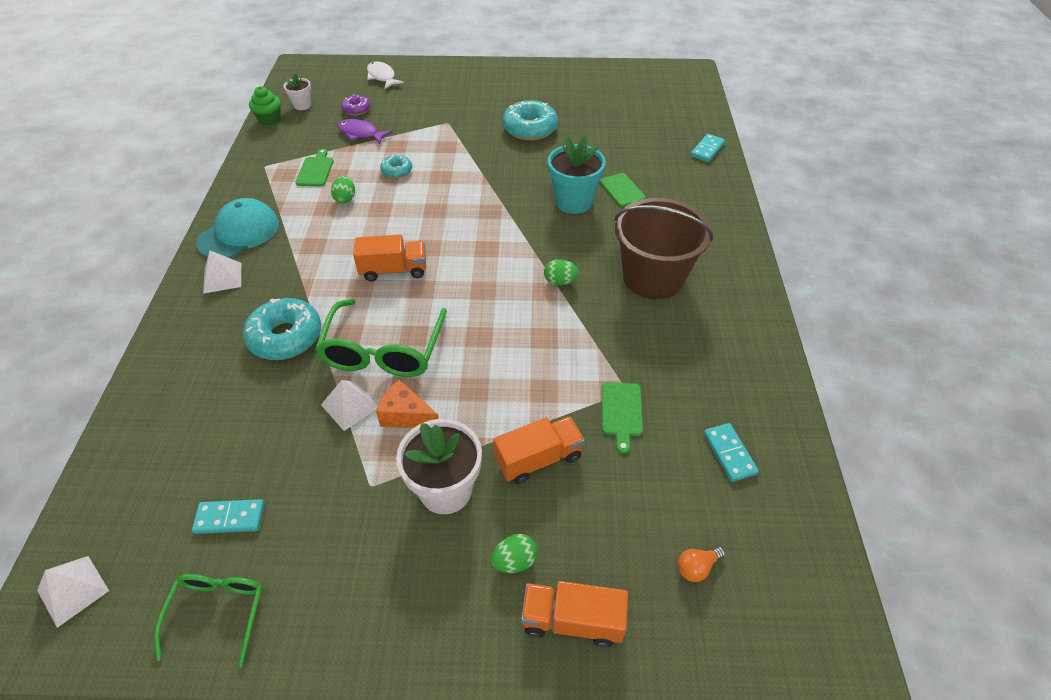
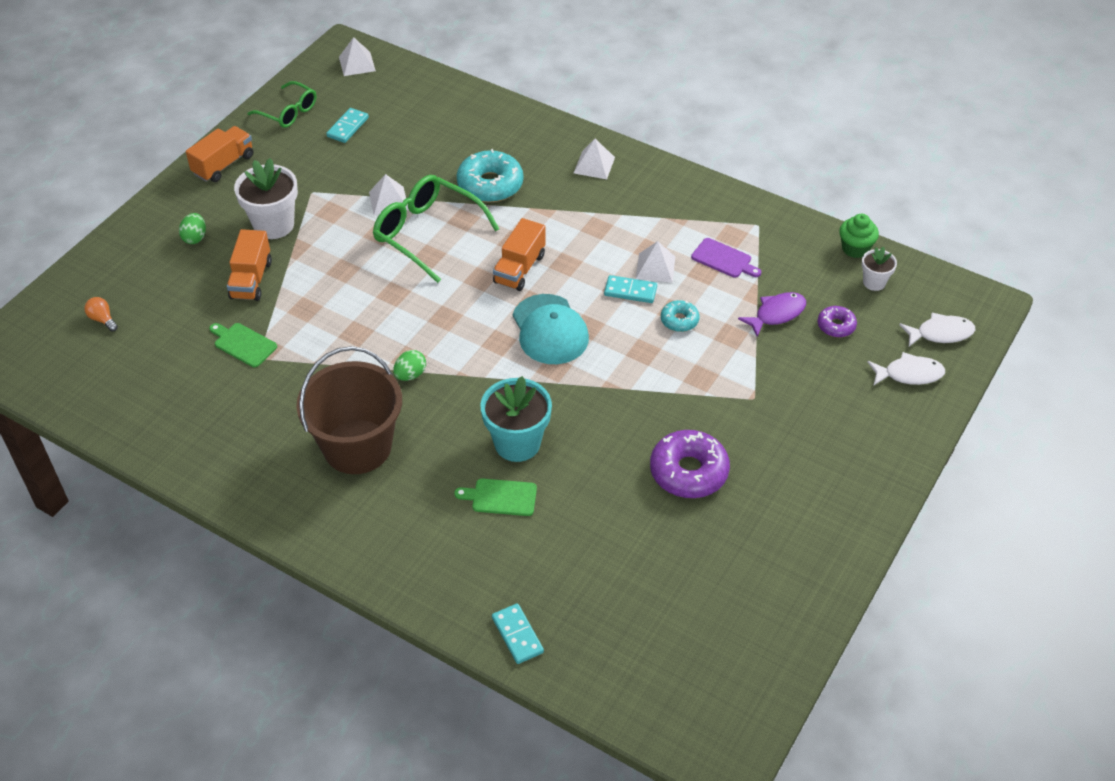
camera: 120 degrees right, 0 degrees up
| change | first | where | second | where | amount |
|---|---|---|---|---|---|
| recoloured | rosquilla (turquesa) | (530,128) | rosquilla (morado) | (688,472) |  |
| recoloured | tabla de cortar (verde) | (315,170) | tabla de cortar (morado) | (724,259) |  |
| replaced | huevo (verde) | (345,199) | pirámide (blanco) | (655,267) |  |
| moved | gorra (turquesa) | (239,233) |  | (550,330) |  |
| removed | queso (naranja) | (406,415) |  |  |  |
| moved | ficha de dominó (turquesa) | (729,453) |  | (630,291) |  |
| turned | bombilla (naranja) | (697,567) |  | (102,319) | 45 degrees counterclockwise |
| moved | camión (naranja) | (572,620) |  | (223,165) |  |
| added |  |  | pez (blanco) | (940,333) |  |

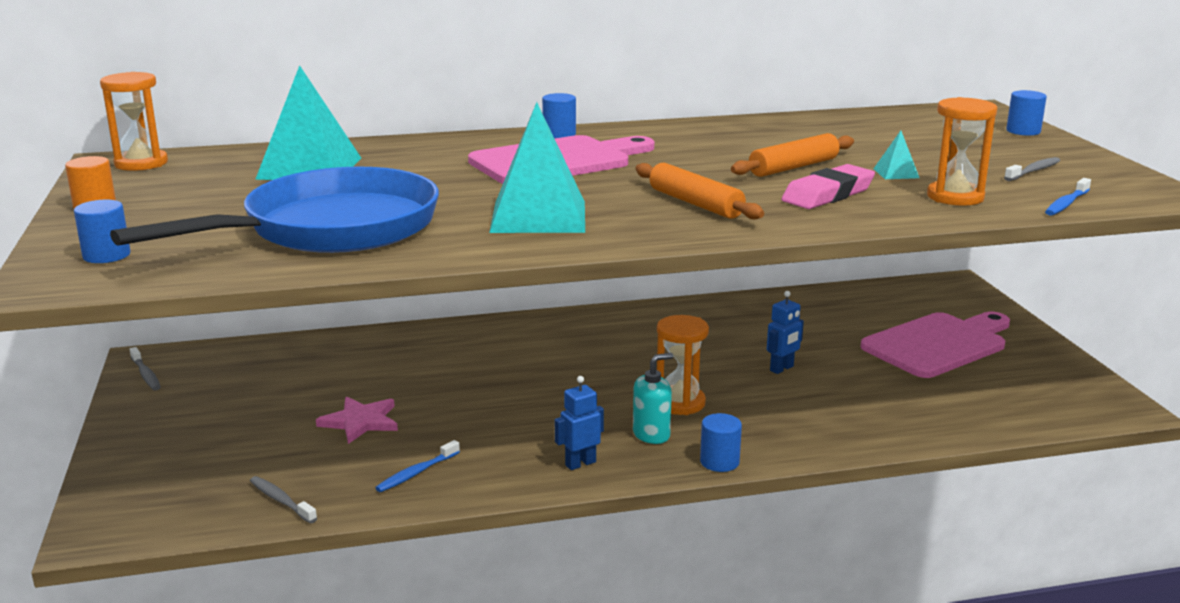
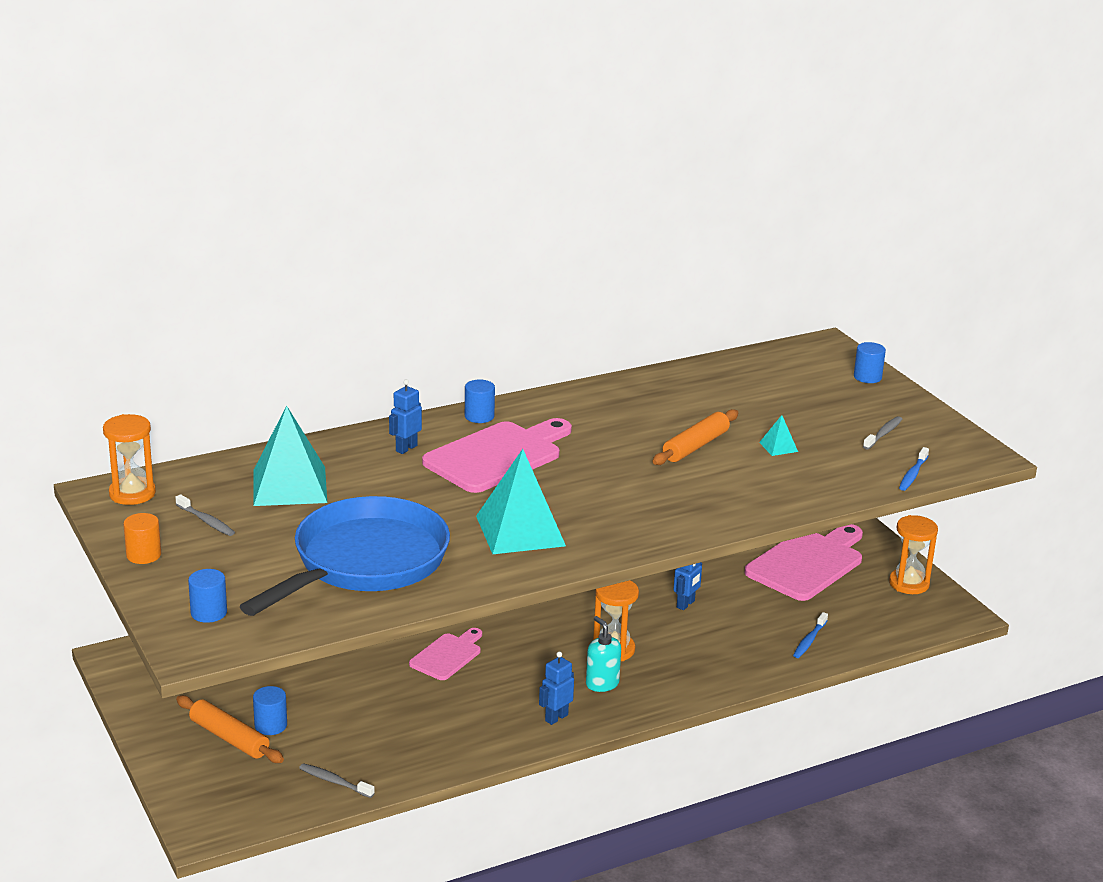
camera: 15 degrees left, 5 degrees up
| change | first | where | second | where | amount |
|---|---|---|---|---|---|
| moved | reloj de arena (naranja) | (955,197) |  | (909,584) |  |
| moved | rodillo (naranja) | (695,203) |  | (229,738) |  |
| removed | goma de borrar (rosa) | (828,194) |  |  |  |
| moved | cepillo de dientes (gris) | (146,374) |  | (206,521) |  |
| turned | dispensador de jabón (turquesa) | (651,435) |  | (602,684) | 75 degrees counterclockwise |
| removed | estrella (rosa) | (360,421) |  |  |  |
| moved | cilindro (azul) | (719,462) |  | (270,725) |  |
| moved | cepillo de dientes (azul) | (416,473) |  | (809,640) |  |
| added |  |  | robot (azul) | (406,448) |  |
| added |  |  | tabla de cortar (rosa) | (448,655) |  |

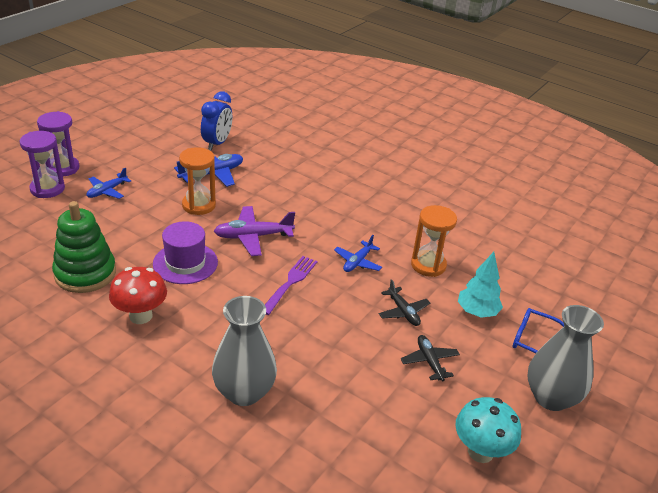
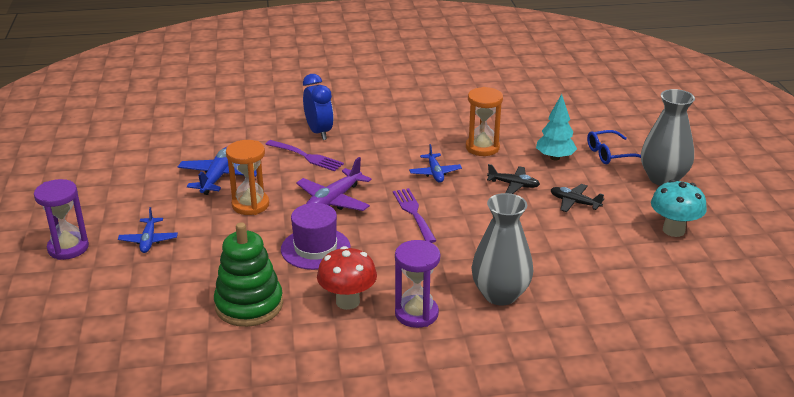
camera: 40 degrees left, 5 degrees down
| change | first | where | second | where | amount |
|---|---|---|---|---|---|
| moved | despertador (azul) | (217,143) |  | (319,132) |  |
| moved | reloj de arena (morado) | (47,189) |  | (416,314) |  |
| added |  |  | tenedor (morado) | (306,156) |  |

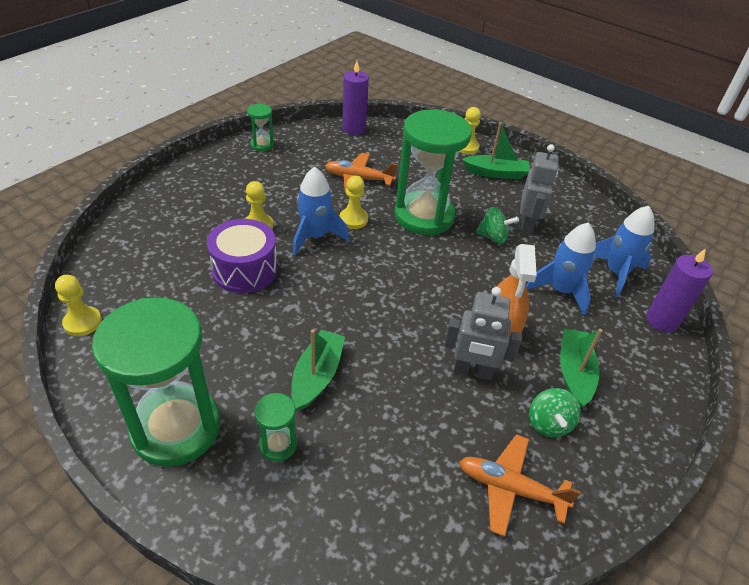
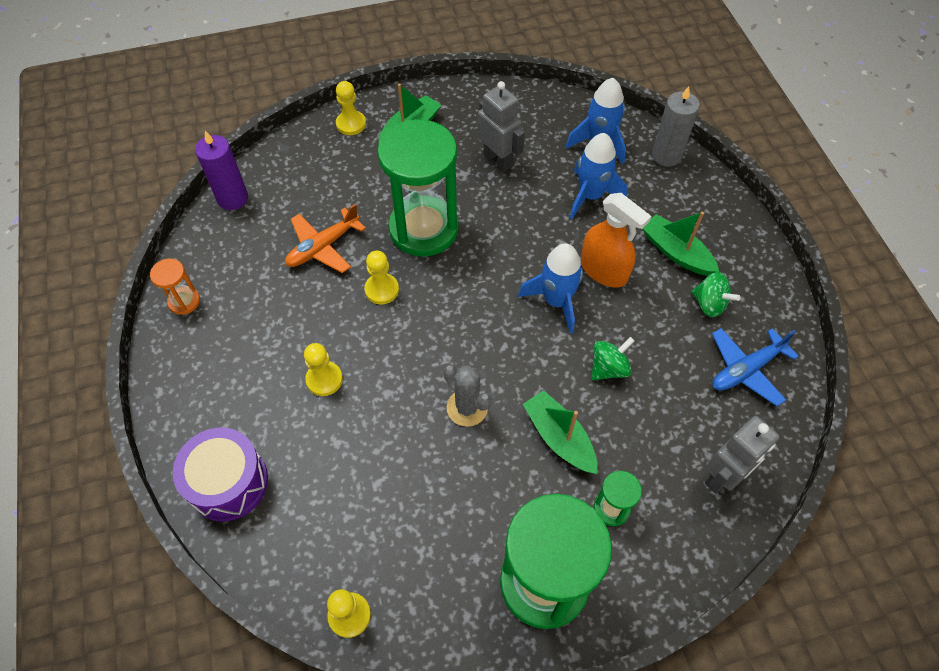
camera: 50 degrees left, 15 degrees up
| change | first | where | second | where | amount |
|---|---|---|---|---|---|
| recoloured | reloj de arena (verde) | (262,145) | reloj de arena (naranja) | (184,301) |  |
| moved | cohete (azul) | (315,237) |  | (556,301) |  |
| moved | peonza (verde) | (493,237) |  | (609,368) |  |
| moved | tambor (morado) | (245,270) |  | (228,482) |  |
| recoloured | vela (morado) | (661,321) | vela (gris) | (666,155) |  |
| moved | robot (gris) | (472,371) |  | (723,476) |  |
| recoloured | avión (naranja) | (509,488) | avión (azul) | (746,370) |  |
| added |  |  | cactus (gris) | (467,408) |  |

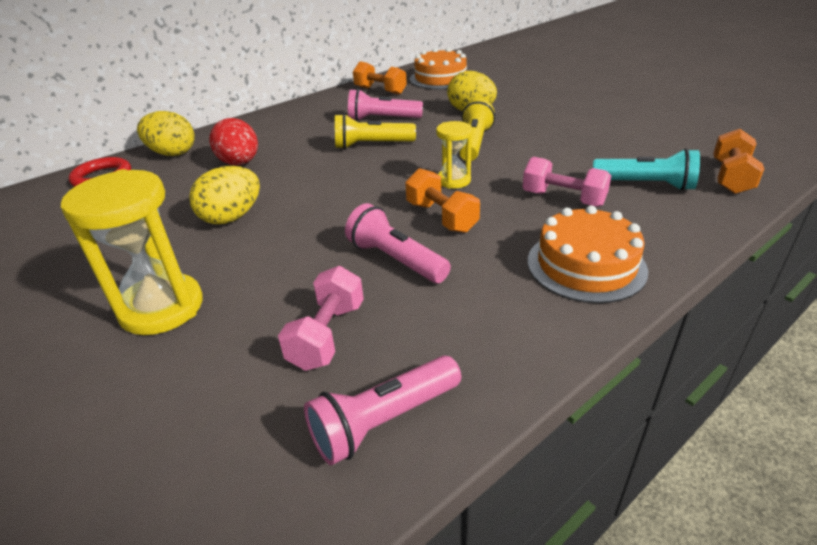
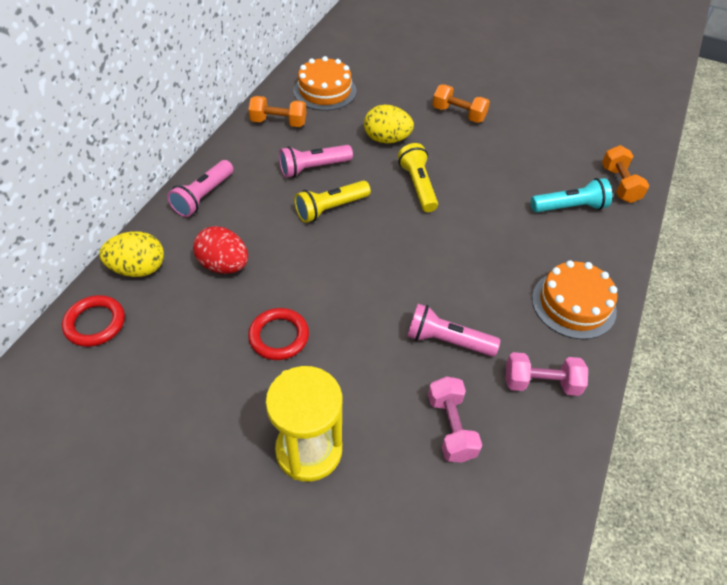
camera: 30 degrees left, 15 degrees up
| change | first | where | second | where | amount |
|---|---|---|---|---|---|
| removed | reloj de arena (amarillo) | (454,180) |  |  |  |
| moved | mancuerna (rosa) | (563,199) |  | (541,383) |  |
| replaced | huevo (amarillo) | (232,217) | anillo (rojo) | (279,336) |  |
| moved | mancuerna (naranja) | (441,217) |  | (458,114) |  |
| moved | lámpara de mano (rosa) | (383,421) |  | (203,196) |  |

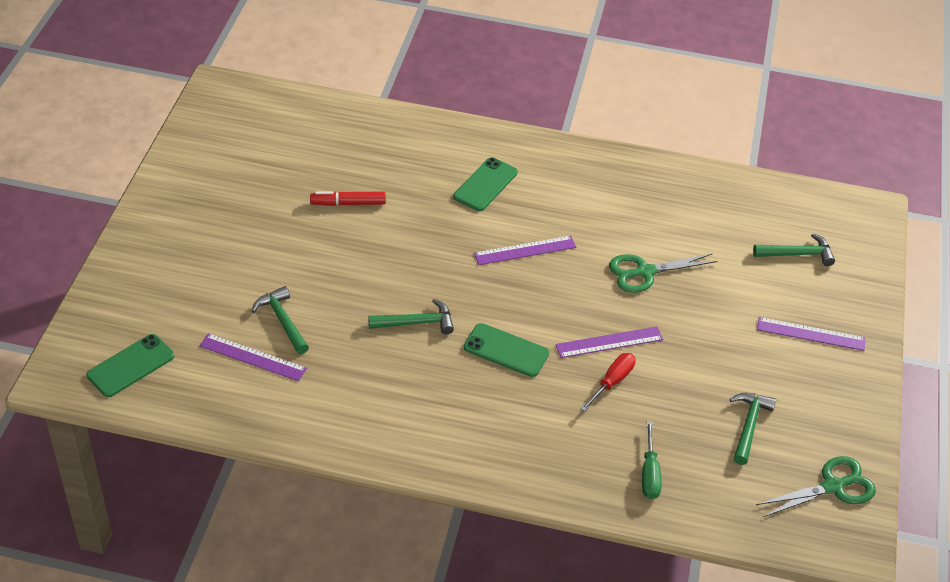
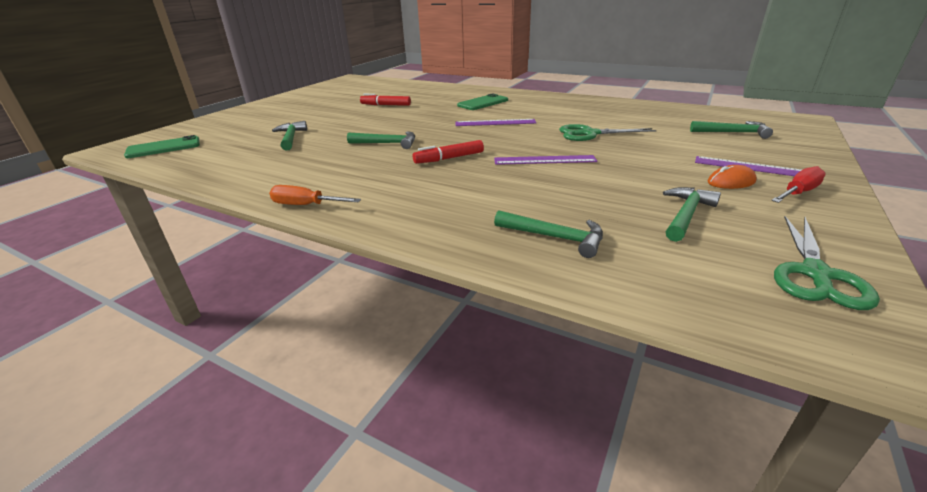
camera: 20 degrees right, 15 degrees down
| change | first | where | second | where | amount |
|---|---|---|---|---|---|
| replaced | móvil (verde) | (506,350) | rotulador (rojo) | (449,158) |  |
| removed | regla (morado) | (253,357) |  |  |  |
| moved | destornillador (rojo) | (612,381) |  | (798,192) |  |
| replaced | destornillador (verde) | (649,474) | martillo (verde) | (555,237) |  |
| turned | tijeras (verde) | (832,487) |  | (815,274) | 120 degrees clockwise |
| added |  |  | ratón (naranja) | (731,182) |  |
| added |  |  | destornillador (naranja) | (305,205) |  |

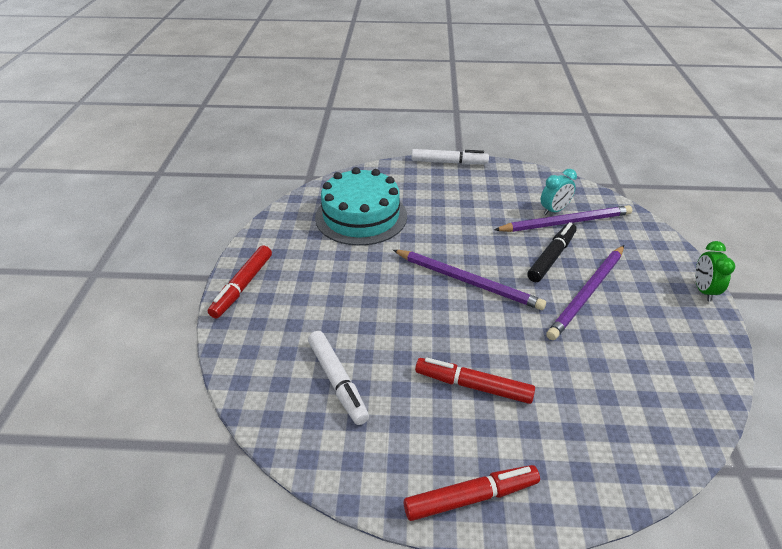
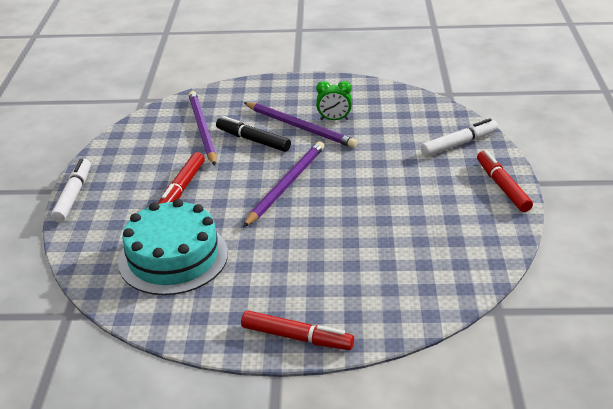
camera: 90 degrees left, 5 degrees down
| change | first | where | second | where | amount |
|---|---|---|---|---|---|
| removed | despertador (turquesa) | (554,210) |  |  |  |
| moved | despertador (verde) | (703,290) |  | (334,119) |  |
| moved | rotulador (blanco) | (337,381) |  | (459,144) |  |
| moved | rotulador (rojo) | (473,386) |  | (182,188) |  |

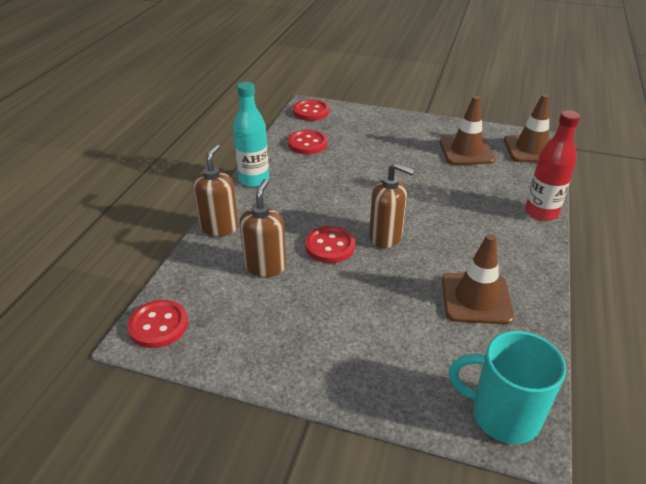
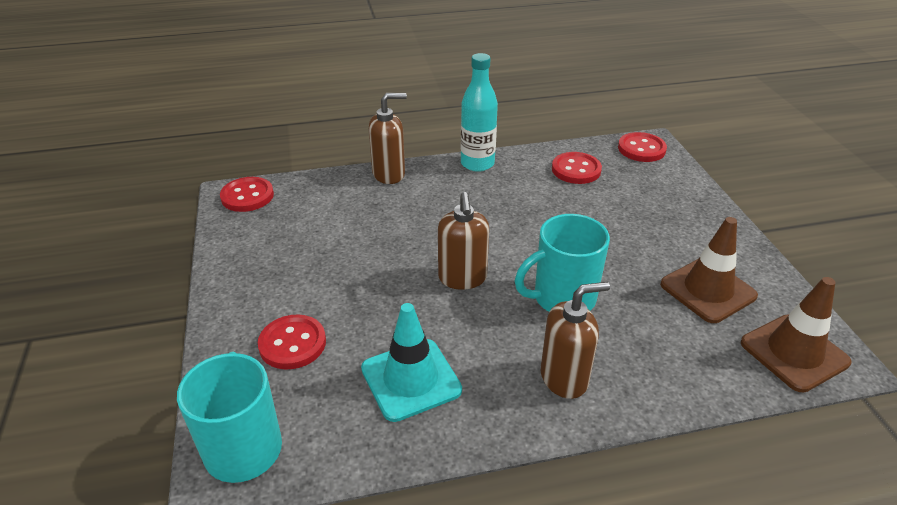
camera: 60 degrees right, 0 degrees up
| change | first | where | second | where | amount |
|---|---|---|---|---|---|
| removed | botella (rojo) | (541,213) |  |  |  |
| moved | dispensador de jabón (marrón) | (265,266) |  | (564,378) |  |
| moved | botón (rojo) | (330,246) |  | (292,344) |  |
| recoloured | cono de tráfico (marrón) | (476,298) | cono de tráfico (turquesa) | (411,379) |  |
| added |  |  | taza (turquesa) | (562,298) |  |

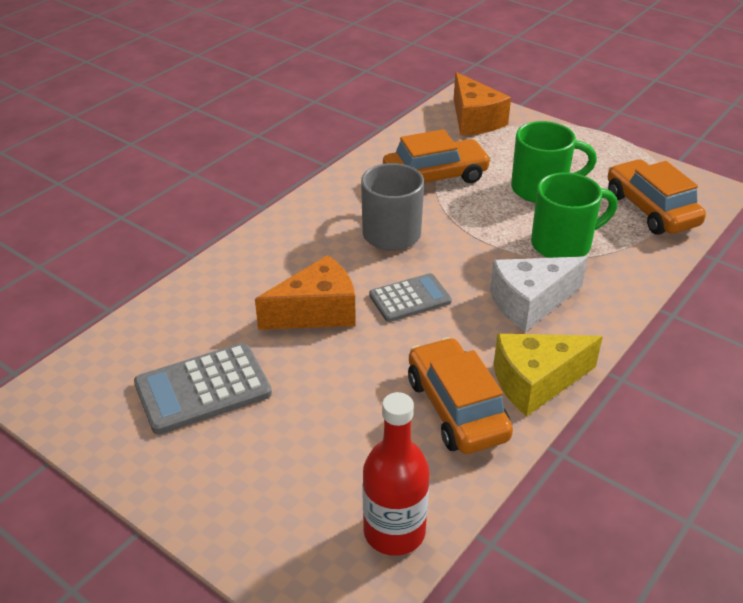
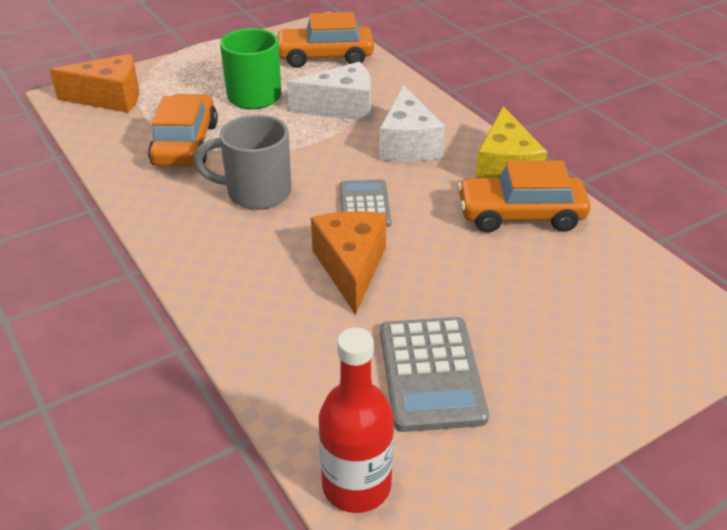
camera: 70 degrees left, 0 degrees up
| change | first | where | second | where | amount |
|---|---|---|---|---|---|
| replaced | taza (verde) | (563,244) | queso (blanco) | (341,107) |  |
| moved | botella (rojo) | (394,531) |  | (356,486) |  |

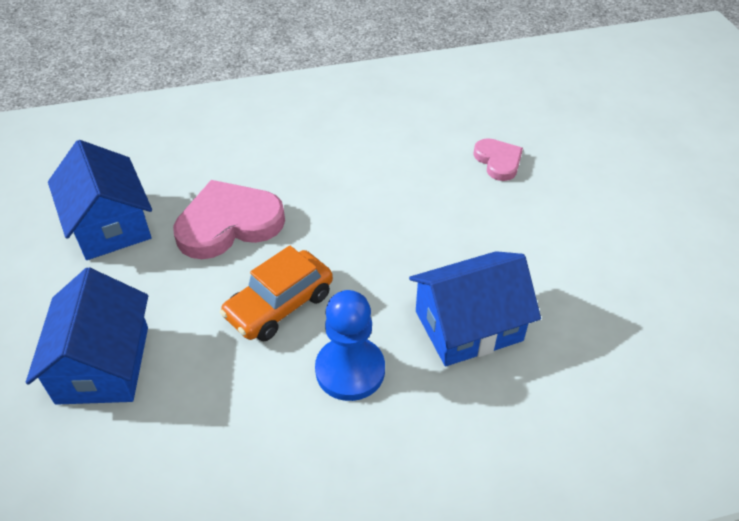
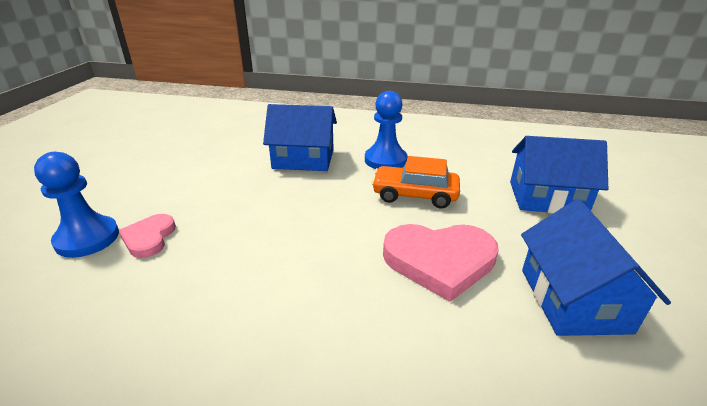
camera: 155 degrees left, 15 degrees down
| change | first | where | second | where | amount |
|---|---|---|---|---|---|
| turned | coche (naranja) | (279,305) |  | (414,195) | 150 degrees counterclockwise |
| turned | casa (azul) | (103,364) |  | (547,198) | 75 degrees clockwise |
| added |  |  | peón (azul) | (87,238) |  |

